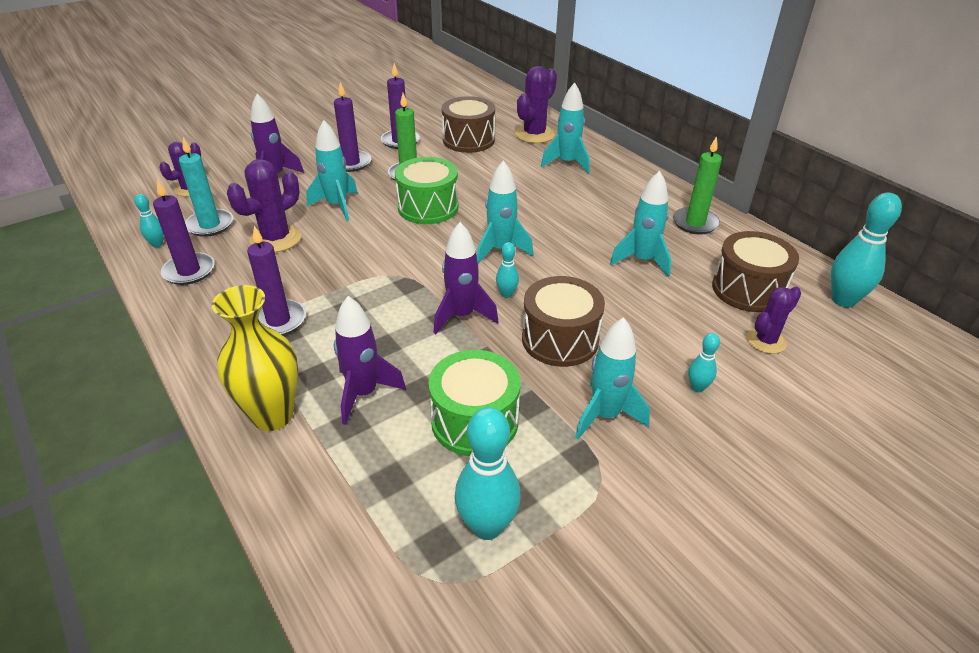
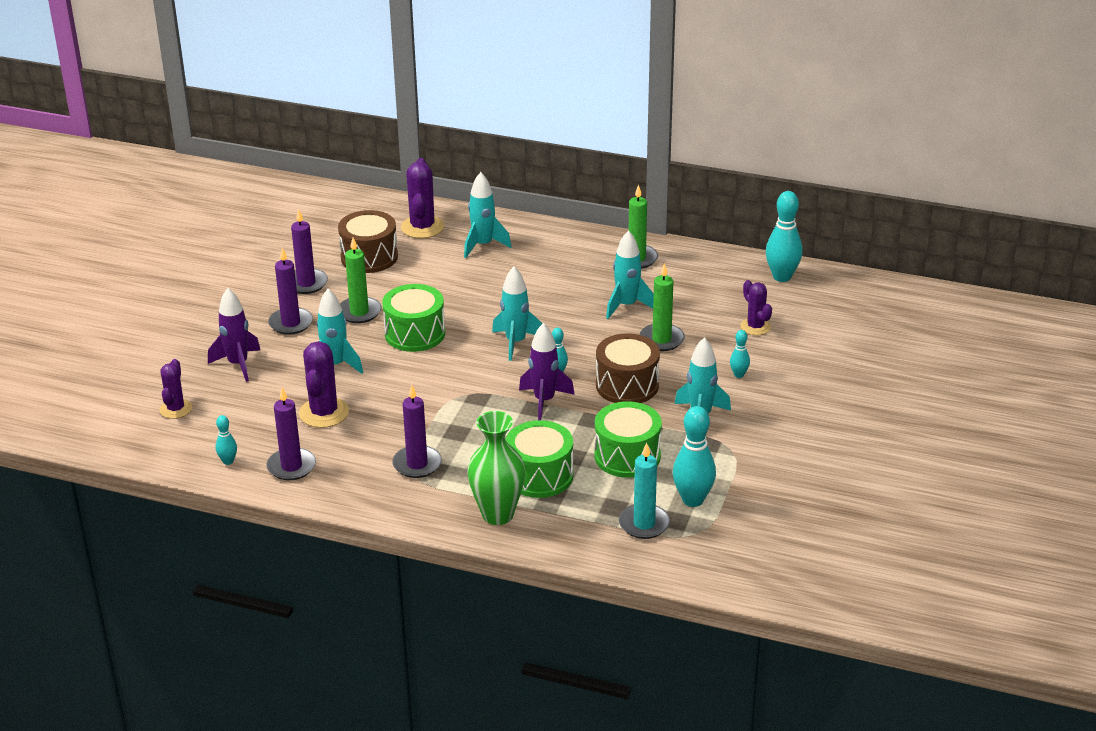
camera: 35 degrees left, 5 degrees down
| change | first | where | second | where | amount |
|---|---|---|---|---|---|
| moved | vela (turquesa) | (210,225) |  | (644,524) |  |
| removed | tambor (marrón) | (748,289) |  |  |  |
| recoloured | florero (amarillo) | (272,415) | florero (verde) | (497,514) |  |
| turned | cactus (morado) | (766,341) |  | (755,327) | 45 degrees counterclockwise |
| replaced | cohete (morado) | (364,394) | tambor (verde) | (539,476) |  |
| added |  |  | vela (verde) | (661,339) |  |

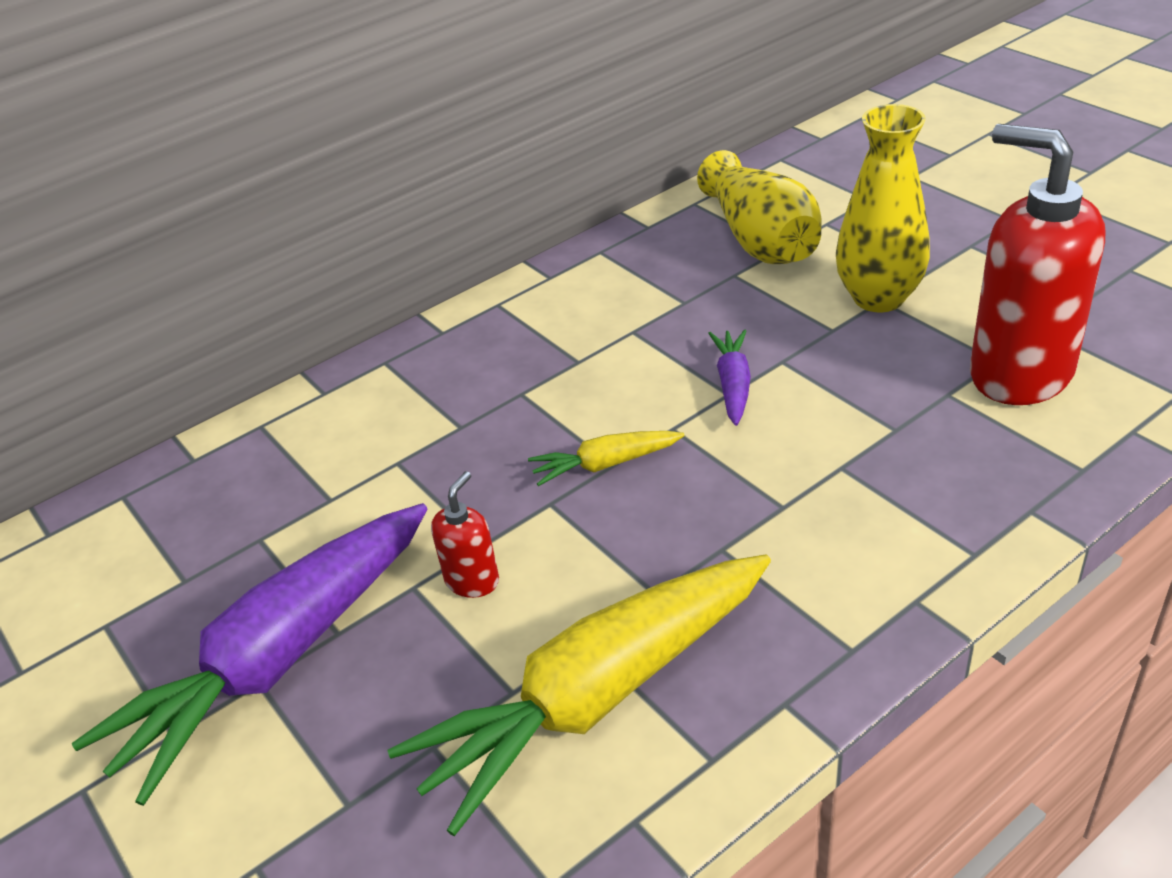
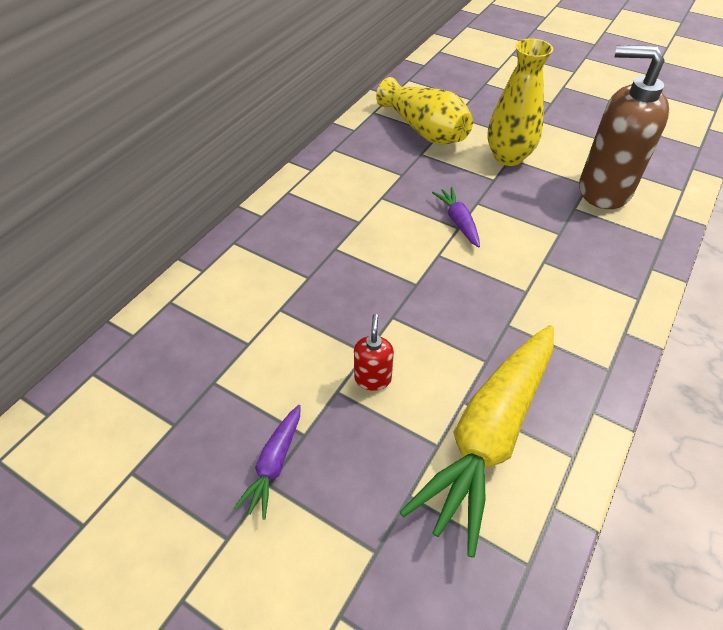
camera: 25 degrees left, 10 degrees up
| change | first | where | second | where | amount |
|---|---|---|---|---|---|
| recoloured | dispensador de jabón (rojo) | (1019,373) | dispensador de jabón (marrón) | (603,190) |  |
| removed | zanahoria (amarillo) | (605,464) |  |  |  |
| resized | zanahoria (morado) | (278,659) |  | (274,464) | x0.44 |

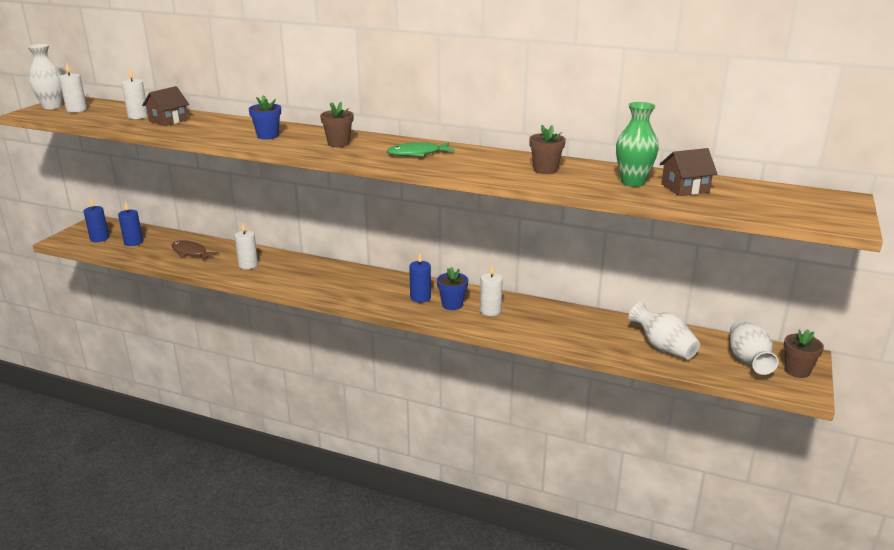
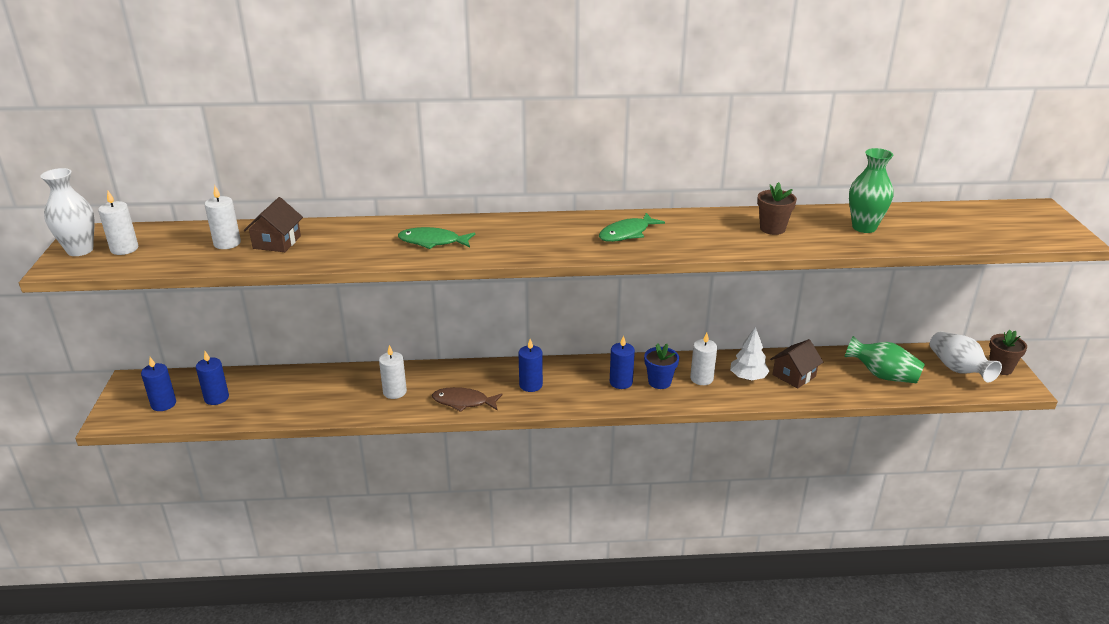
camera: 25 degrees left, 5 degrees up
| change | first | where | second | where | amount |
|---|---|---|---|---|---|
| replaced | maceta (azul) | (267,136) | pez (verde) | (433,242) |  |
| removed | maceta (marrón) | (338,143) |  |  |  |
| moved | casa (marrón) | (685,188) |  | (794,375) |  |
| moved | pez (marrón) | (191,252) |  | (463,402) |  |
| recoloured | florero (blanco) | (663,347) | florero (verde) | (882,375) |  |
| added |  |  | árbol (blanco) | (748,377) |  |
| added |  |  | vela (azul) | (531,385) |  |

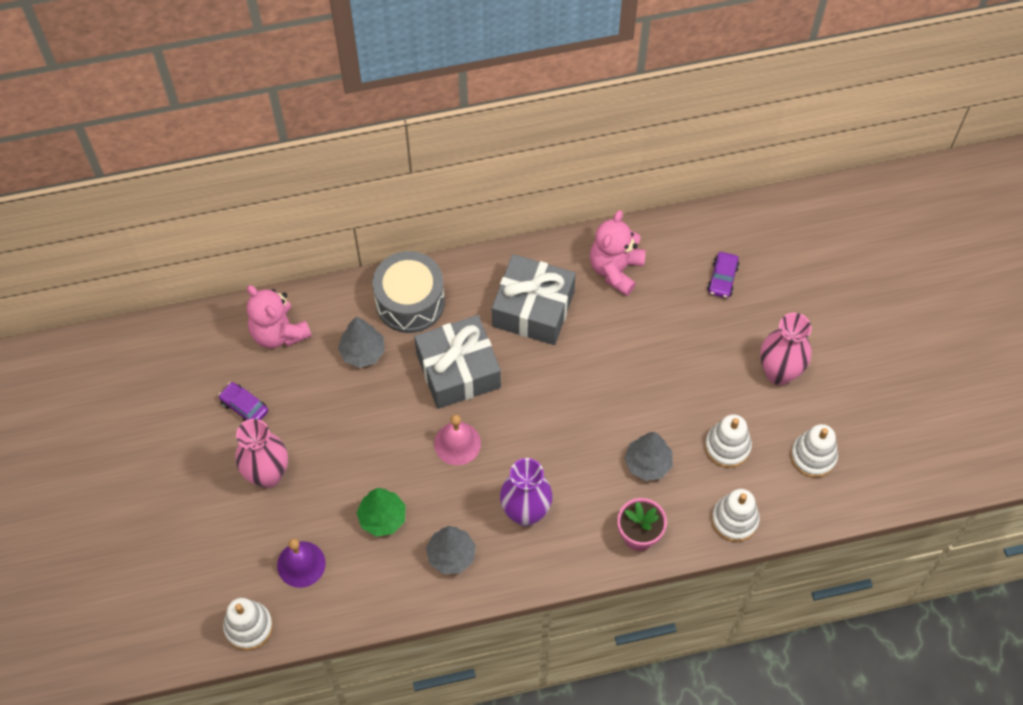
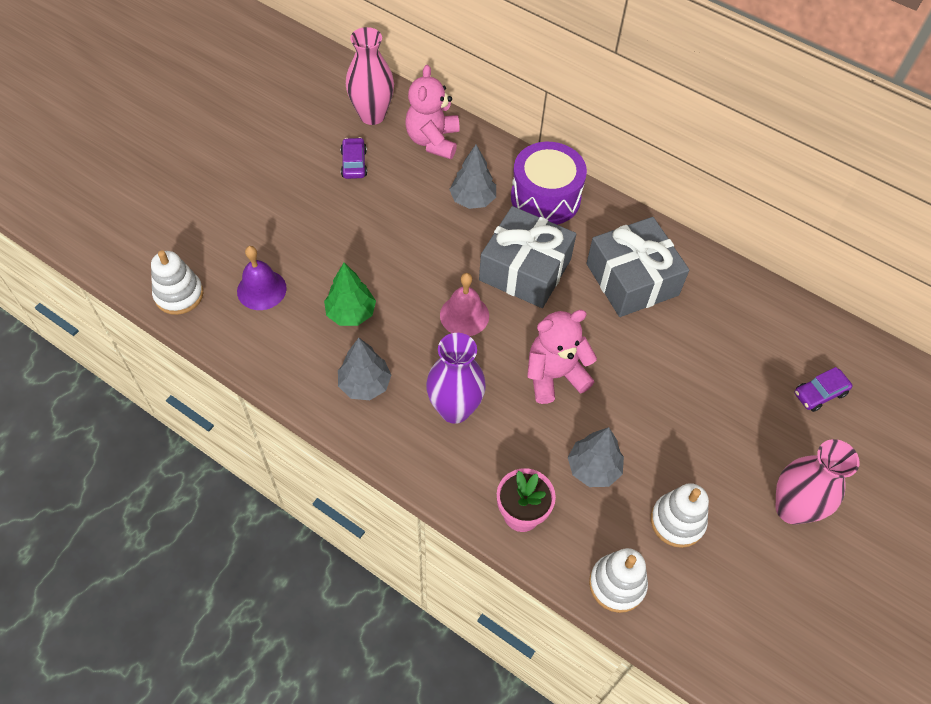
camera: 45 degrees right, 5 degrees down
| change | first | where | second | where | amount |
|---|---|---|---|---|---|
| moved | osito (rosa) | (615,269) |  | (554,375) |  |
| recoloured | tambor (gris) | (410,302) | tambor (morado) | (545,198) |  |
| moved | florero (rosa) | (268,475) |  | (372,115) |  |
| removed | juguete apilable (blanco) | (813,456) |  |  |  |

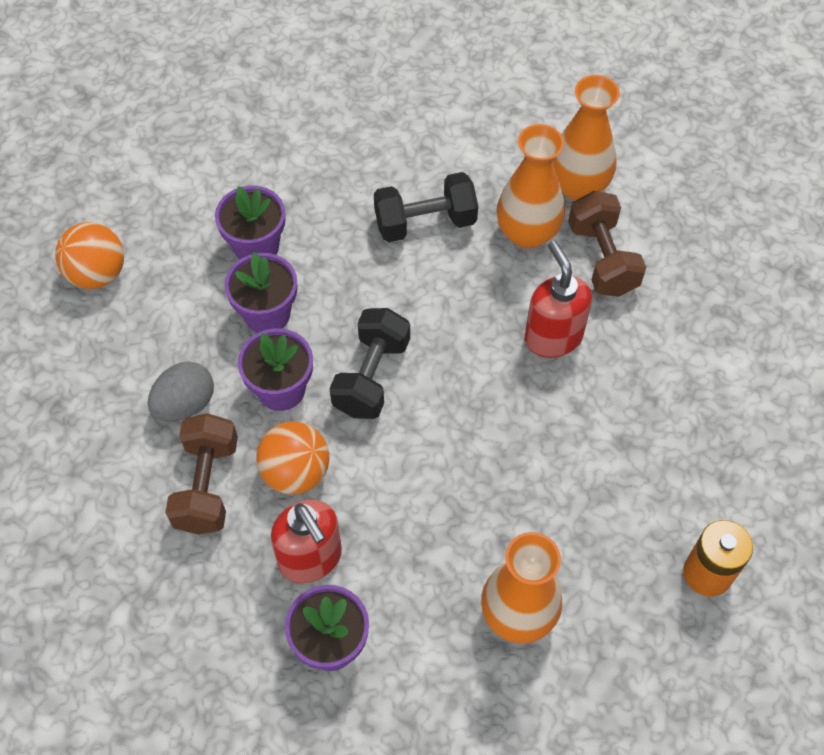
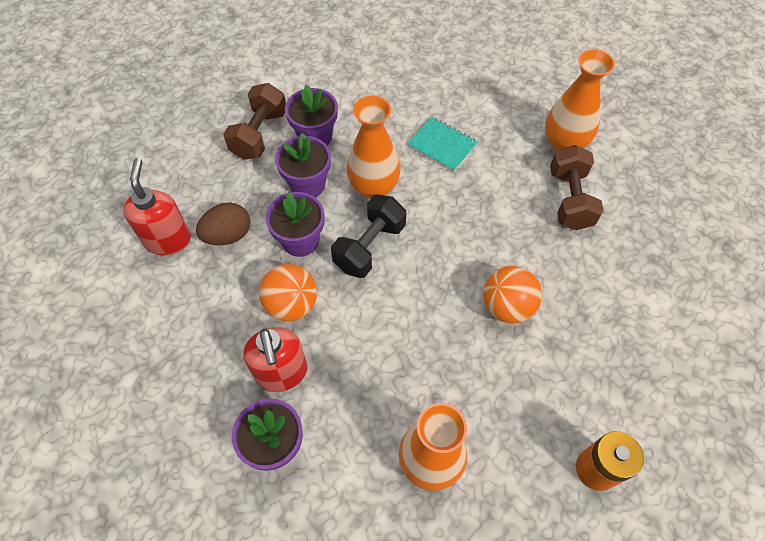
camera: 15 degrees right, 0 degrees up
| change | first | where | second | where | amount |
|---|---|---|---|---|---|
| moved | florero (naranja) | (527,233) |  | (373,187) |  |
| replaced | mancuerna (negro) | (425,222) | cuaderno (turquesa) | (442,145) |  |
| moved | pelota (naranja) | (97,274) |  | (507,306) |  |
| moved | dispensador de jabón (rojo) | (553,337) |  | (168,239) |  |
| recoloured | huevo (gris) | (185,404) | huevo (marrón) | (228,235) |  |
| moved | mancuerna (marrón) | (207,485) |  | (259,134) |  |

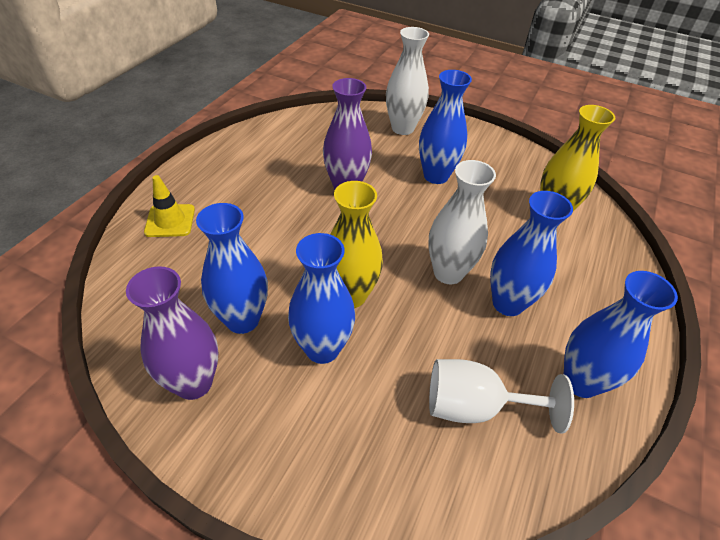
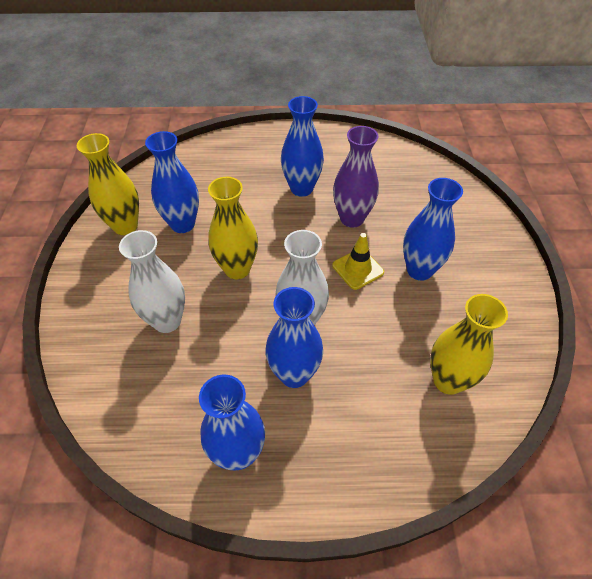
camera: 65 degrees right, 5 degrees up
| change | first | where | second | where | amount |
|---|---|---|---|---|---|
| moved | florero (blanco) | (402,128) |  | (167,321) |  |
| moved | cono de tráfico (amarillo) | (170,221) |  | (358,269) |  |
| moved | florero (azul) | (322,349) |  | (301,188) |  |
| recoloured | florero (morado) | (194,383) | florero (amarillo) | (125,226) |  |
| removed | copa (blanco) | (474,407) |  |  |  |

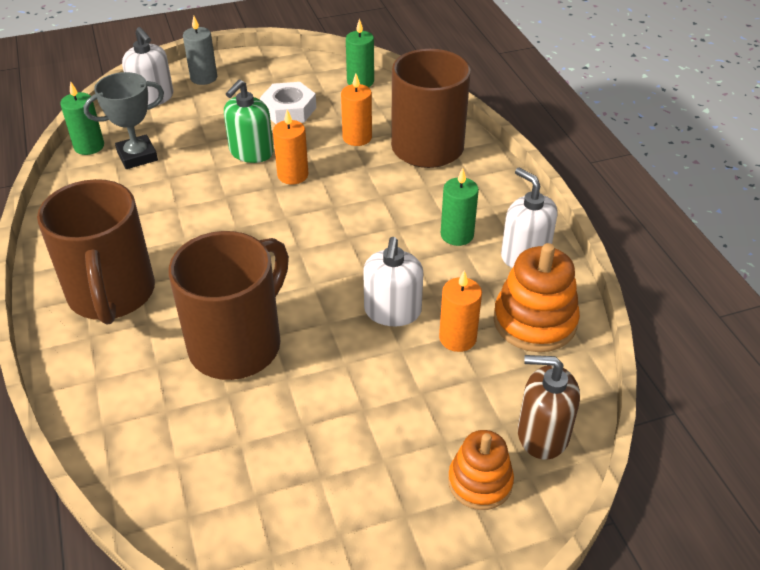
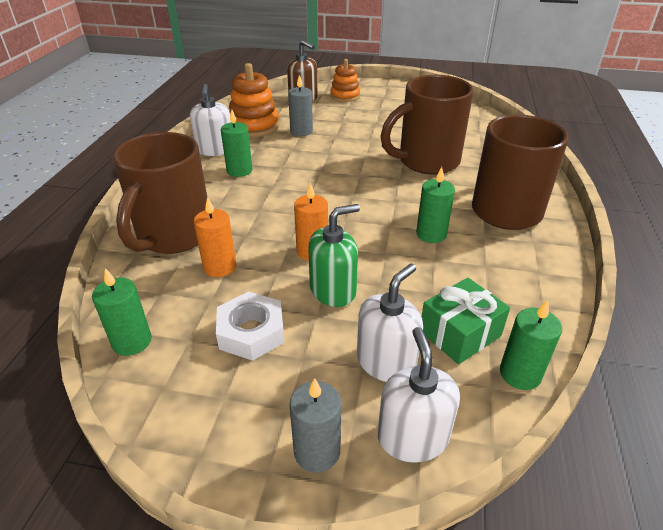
camera: 150 degrees left, 5 degrees down
| change | first | where | second | where | amount |
|---|---|---|---|---|---|
| replaced | trofeo (gris) | (137,156) | regalo (verde) | (460,333) |  |
| moved | dispensador de jabón (blanco) | (392,311) |  | (386,362) |  |
| recoloured | vela (naranja) | (457,338) | vela (gris) | (301,131) |  |
| added |  |  | vela (verde) | (431,234) |  |

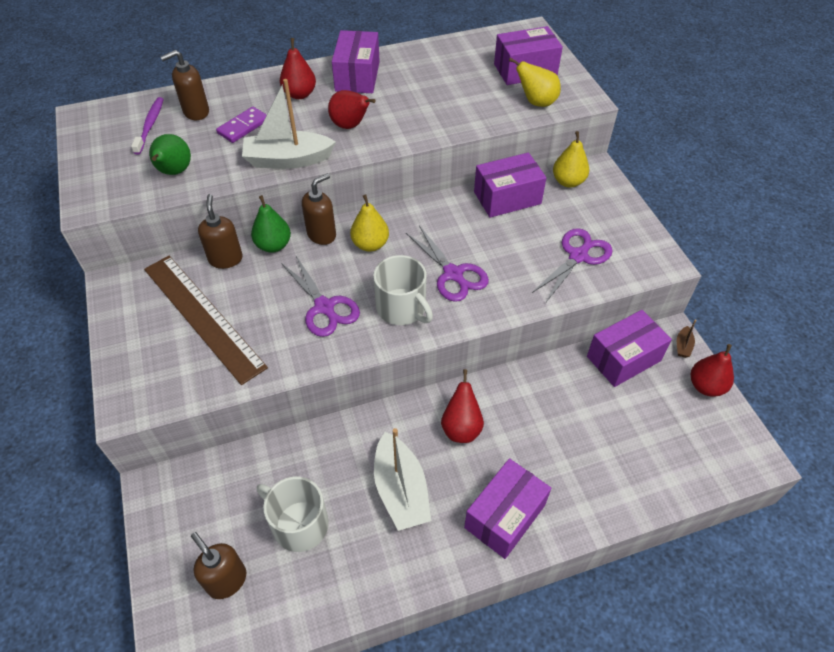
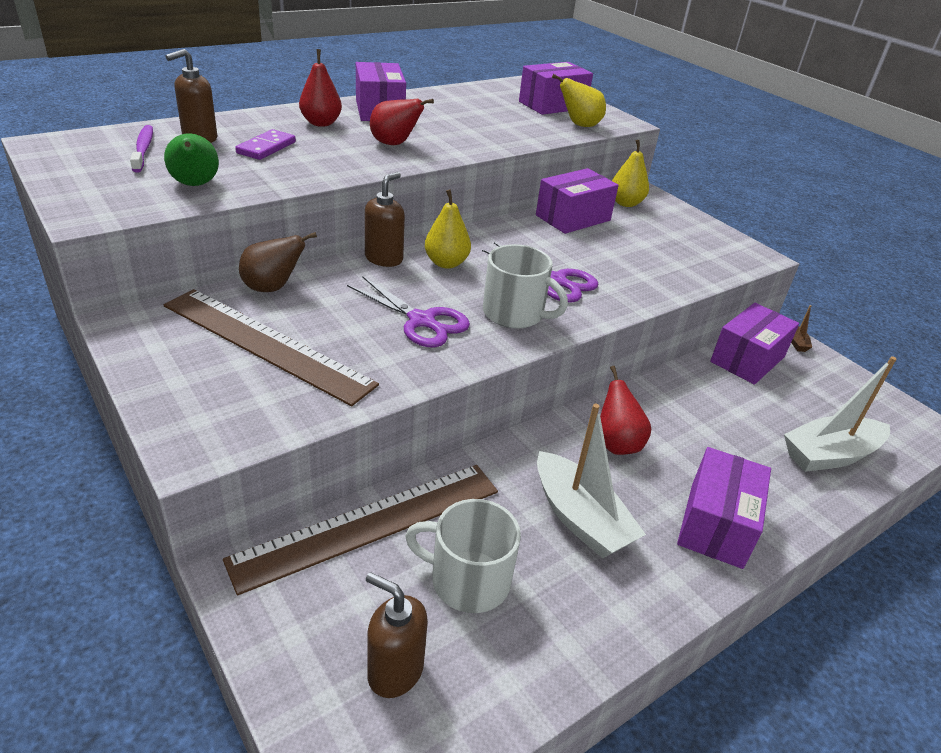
camera: 20 degrees left, 15 degrees down
| change | first | where | second | where | amount |
|---|---|---|---|---|---|
| moved | barco (blanco) | (288,160) |  | (830,455) |  |
| replaced | dispensador de jabón (marrón) | (226,259) | pera (marrón) | (272,288) |  |
| removed | pera (verde) | (273,245) |  |  |  |
| removed | tijeras (morado) | (578,256) |  |  |  |
| removed | pera (rojo) | (706,386) |  |  |  |
| added |  |  | regla (marrón) | (369,524) |  |

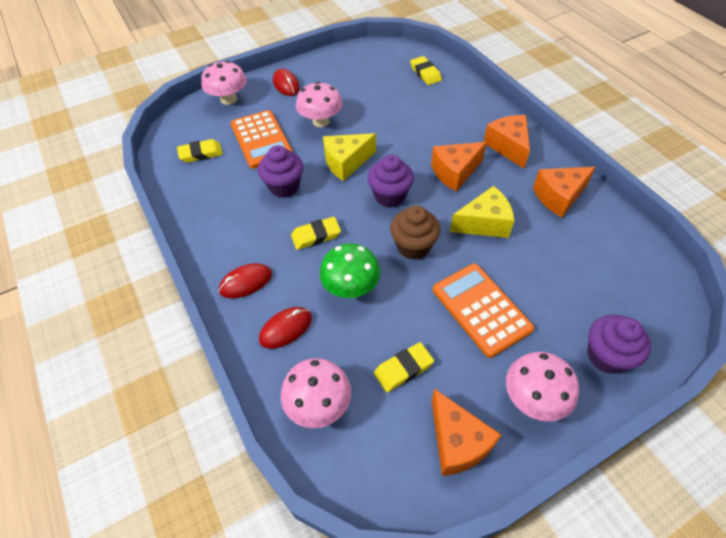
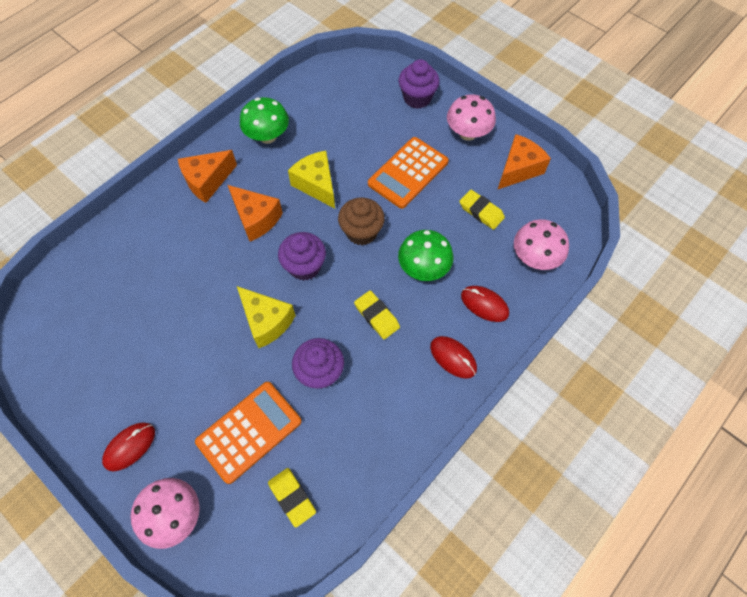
camera: 110 degrees left, 10 degrees up
| change | first | where | second | where | amount |
|---|---|---|---|---|---|
| removed | goma de borrar (amarillo) | (425,73) |  |  |  |
| removed | seta (rosa) | (321,121) |  |  |  |
| replaced | queso (naranja) | (559,197) | seta (verde) | (267,136) |  |

